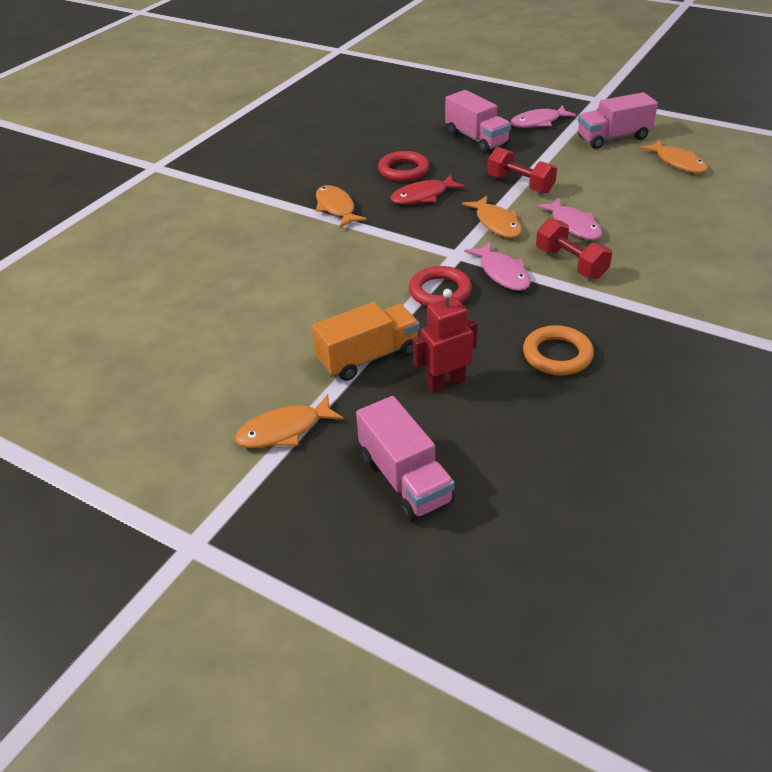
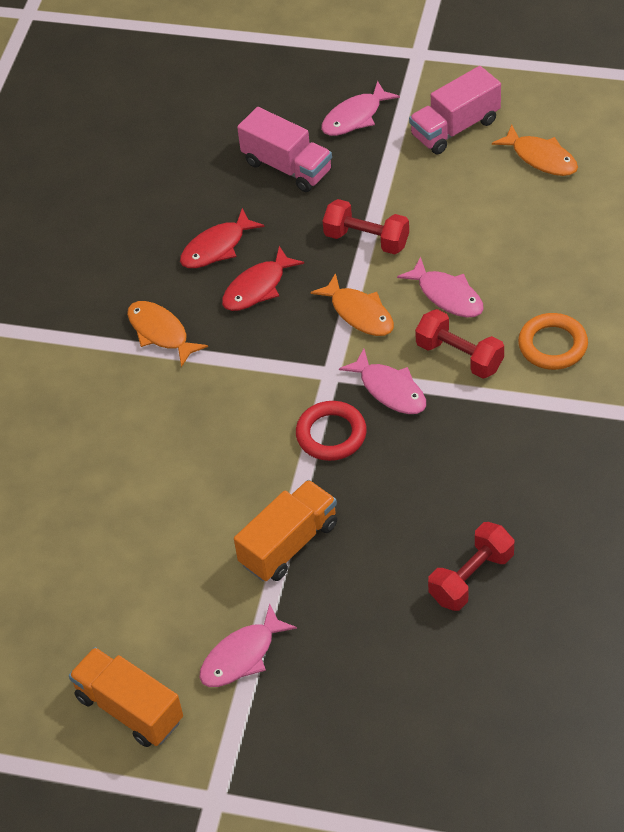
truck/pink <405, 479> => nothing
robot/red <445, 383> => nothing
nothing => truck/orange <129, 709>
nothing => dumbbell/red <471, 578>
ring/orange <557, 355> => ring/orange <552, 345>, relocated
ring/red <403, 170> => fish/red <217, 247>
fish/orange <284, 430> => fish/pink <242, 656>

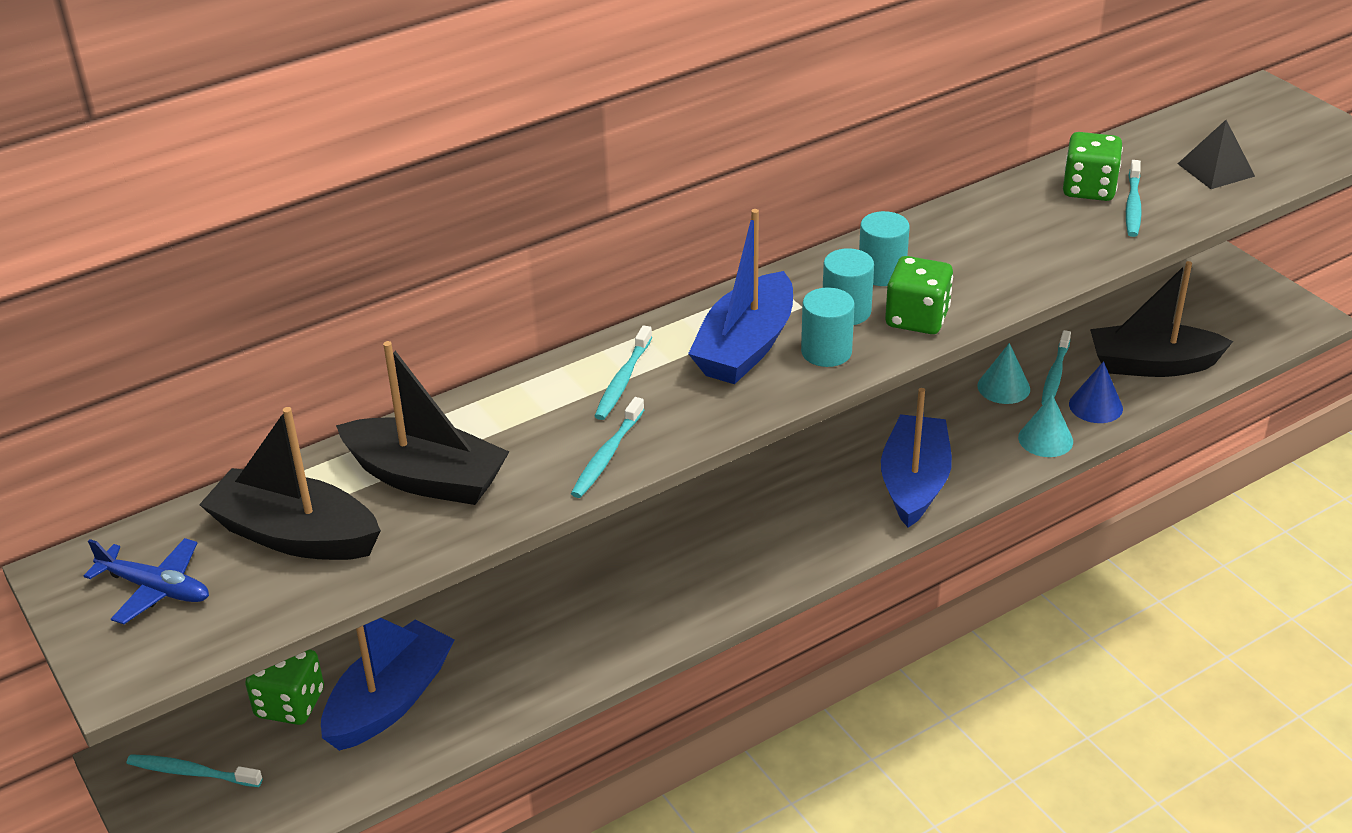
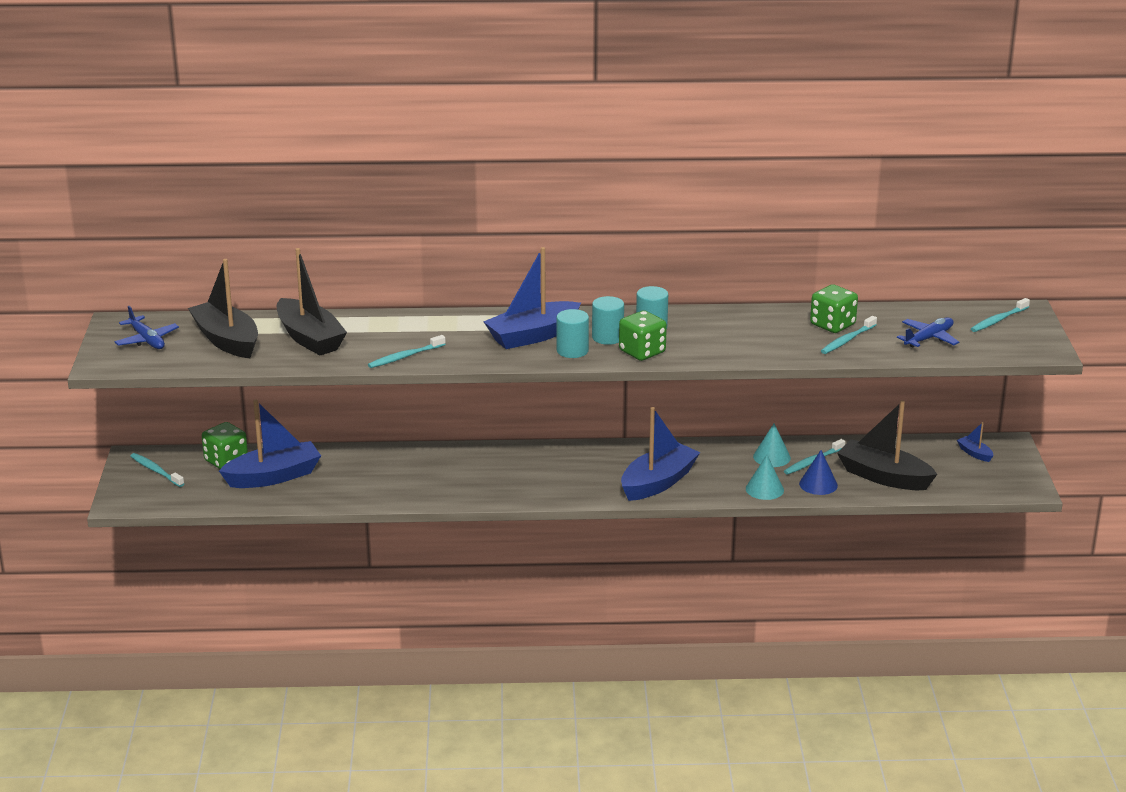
nothing => boat/blue <974, 453>
toothbrush/turquoise <623, 380> => toothbrush/turquoise <998, 320>, relocated
pyramid/black <1215, 170> => plane/blue <928, 338>

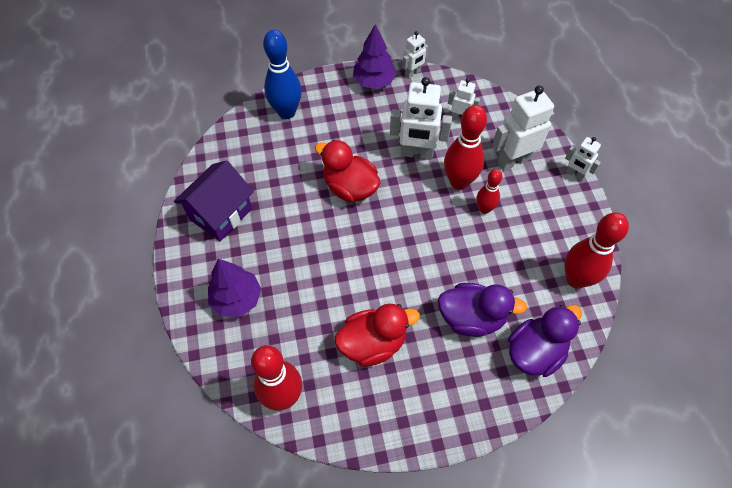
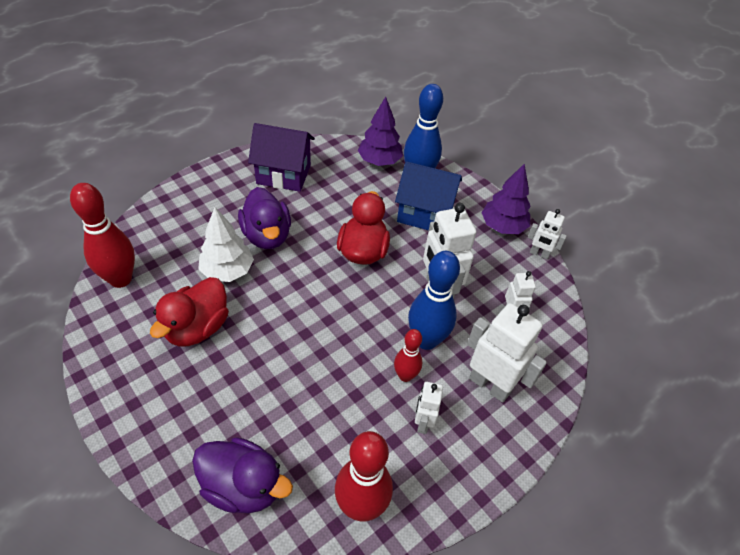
nothing => tree/white <227, 271>
nothing => house/blue <424, 214>
tree/purple <237, 299> => tree/purple <379, 161>, relocated
duck/purple <471, 318> => duck/purple <267, 235>, relocated
robot/white <575, 174> => robot/white <423, 422>, relocated
bowling pin/red <459, 182> => bowling pin/blue <426, 340>
duck/red <373, 343> => duck/red <197, 328>, 75 degrees clockwise

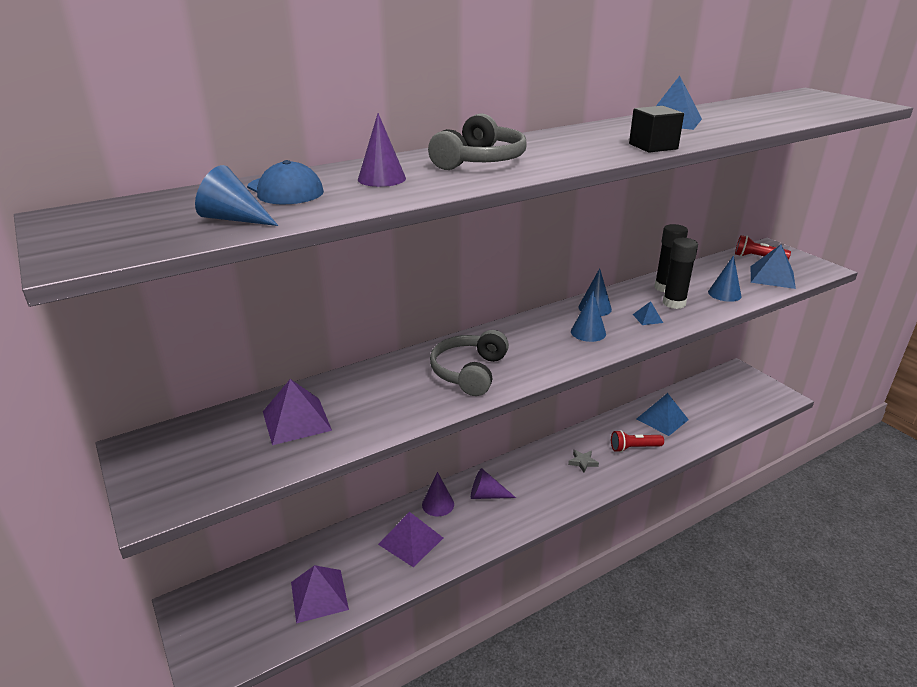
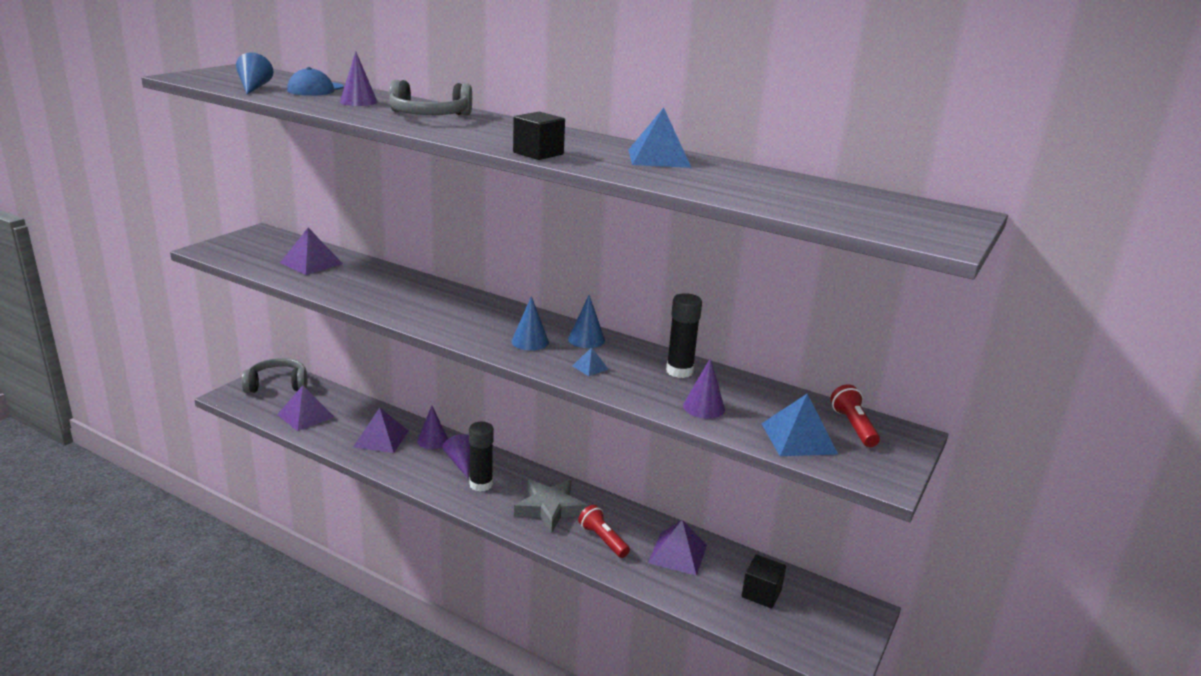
nothing => cube/black <761, 593>
headphones/grey <469, 372> => headphones/grey <277, 384>, relocated
glue stick/black <674, 303> => glue stick/black <481, 484>, relocated
pyramid/blue <662, 419> => pyramid/purple <678, 554>
cone/blue <724, 294> => cone/purple <704, 407>
star/grey <582, 462> => star/grey <550, 508>, x2.14

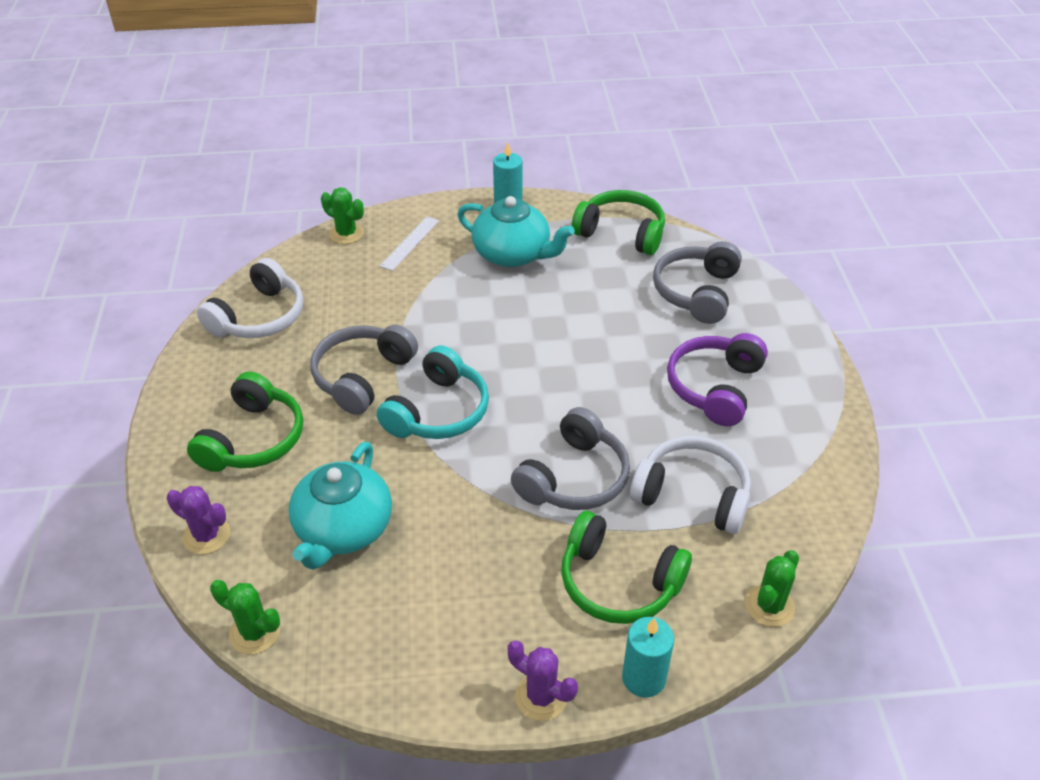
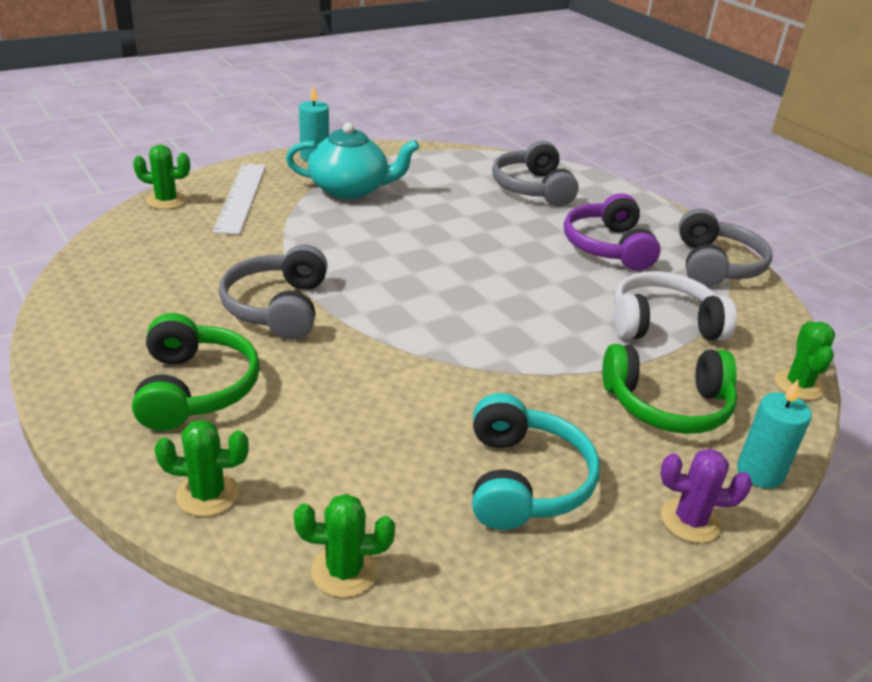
headphones/white <259, 317> => nothing
teapot/turquoise <343, 529> => nothing
headphones/green <621, 233> => nothing
headphones/turquoise <438, 411> => headphones/turquoise <523, 480>, relocated
headphones/grey <573, 477> => headphones/grey <715, 265>, relocated
cactus/purple <206, 535> => cactus/green <207, 494>
ruler/white <410, 243> => ruler/white <241, 197>, x1.57

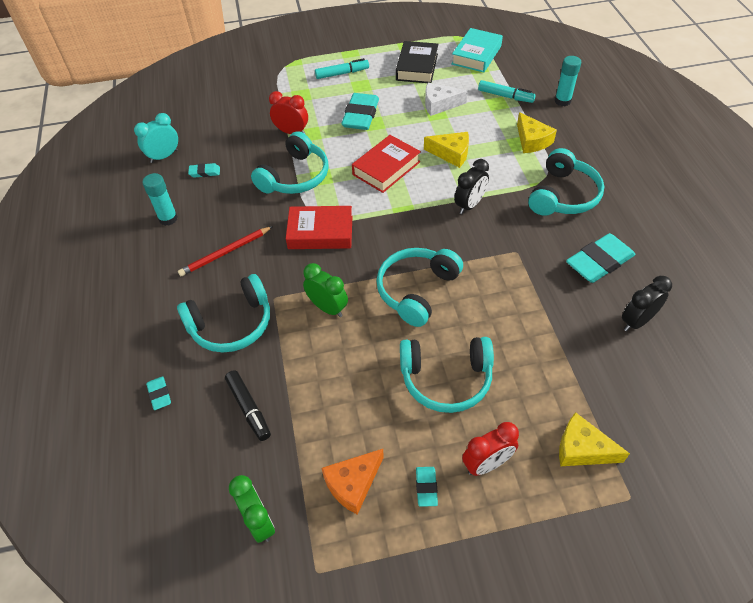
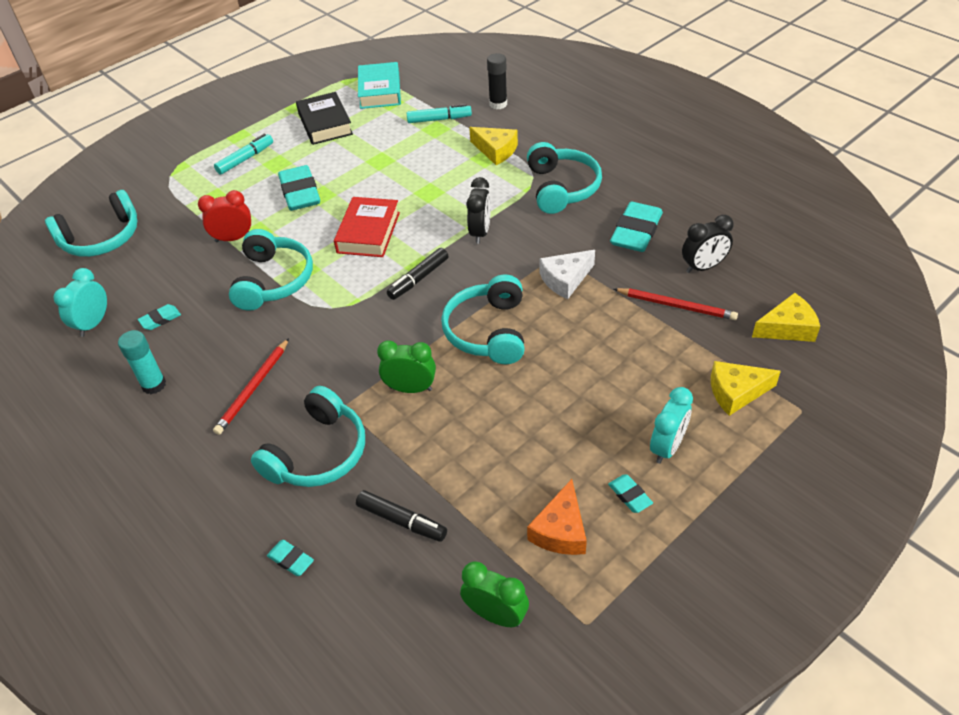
book/red <320, 232> => nothing
nothing => marker/black <418, 279>
nothing => pencil/red <676, 306>
headphones/turquoise <446, 379> => headphones/turquoise <101, 238>, relocated
cheese/yellow <451, 154> => cheese/yellow <787, 328>, relocated
cheese/white <439, 104> => cheese/white <565, 279>, relocated
clock/red <487, 464> => clock/turquoise <667, 447>
glue stick/turquoise <562, 101> => glue stick/black <498, 104>
clock/black <636, 321> => clock/black <703, 267>, 135 degrees counterclockwise

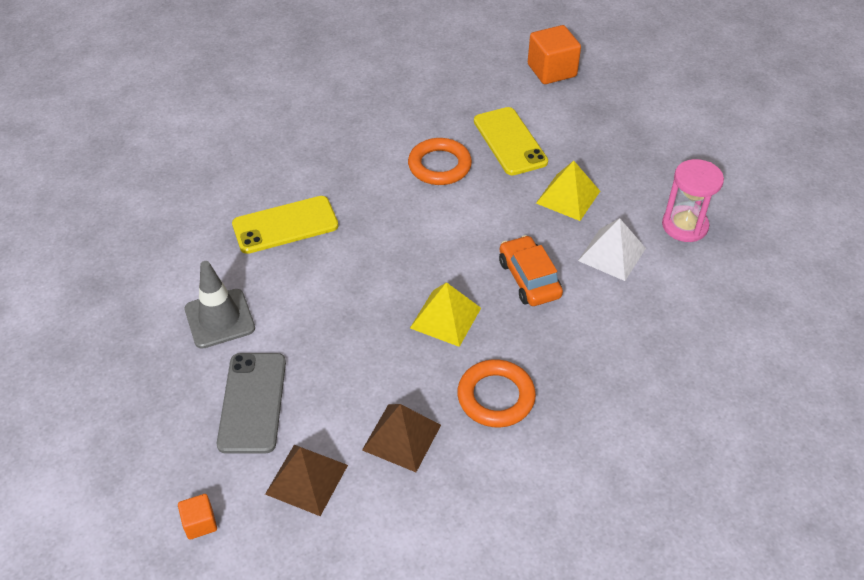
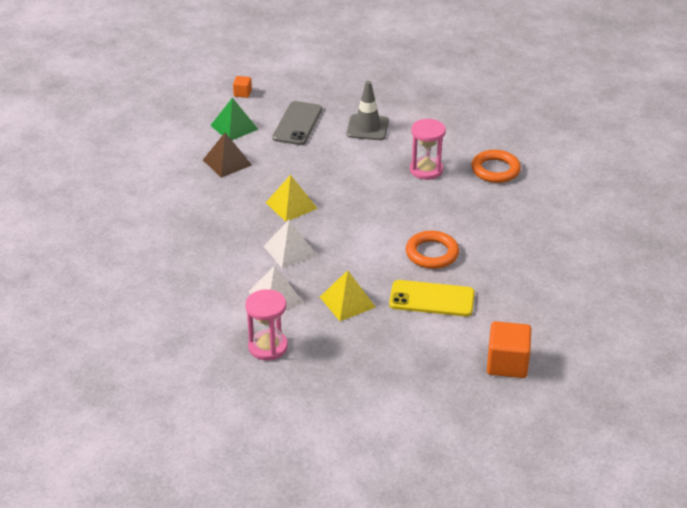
ring/orange <496, 397> => ring/orange <495, 170>, relocated
phone/yellow <285, 225> => hourglass/pink <426, 170>
car/orange <529, 278> => pyramid/white <290, 250>
pyramid/brown <307, 479> => pyramid/green <234, 127>
phone/grey <252, 402> => phone/grey <297, 124>, 75 degrees clockwise

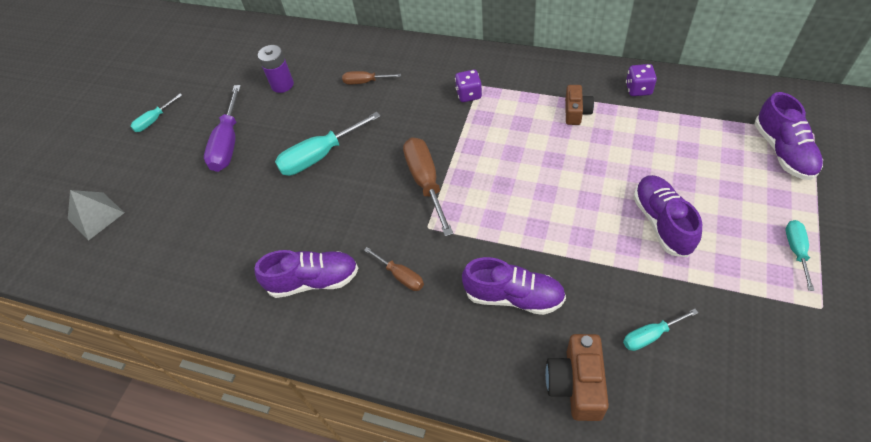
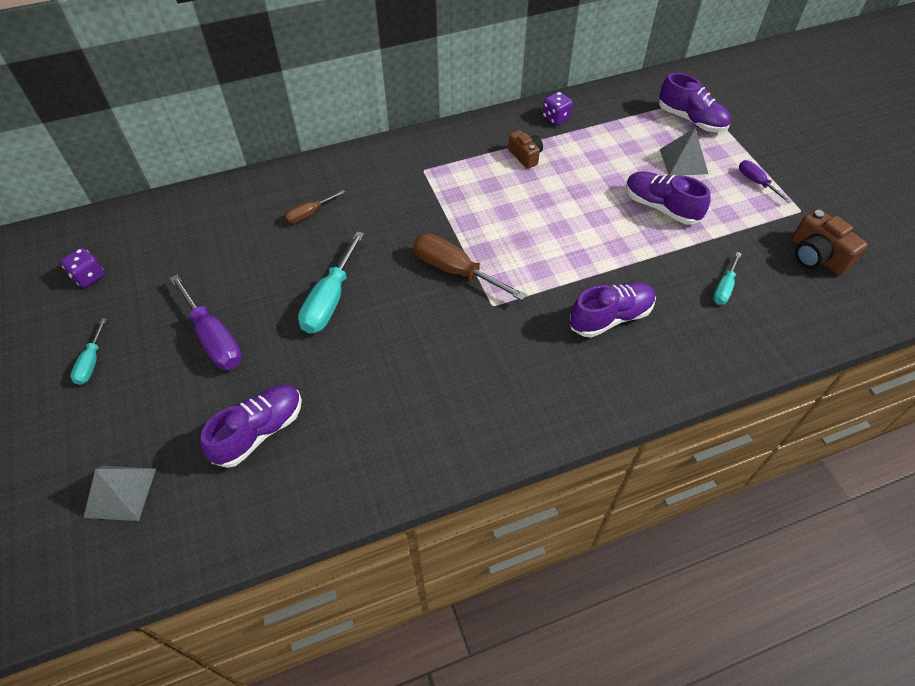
battery/purple <282, 85> => nothing
screwdriver/brown <401, 276> => nothing
nothing => pyramid/grey <683, 161>
shoe/purple <313, 280> => shoe/purple <259, 431>, relocated
dice/purple <469, 94> => dice/purple <89, 276>, relocated
camera/brown <576, 384> => camera/brown <816, 256>, relocated
screwdriver/turquoise <796, 251> => screwdriver/purple <756, 182>

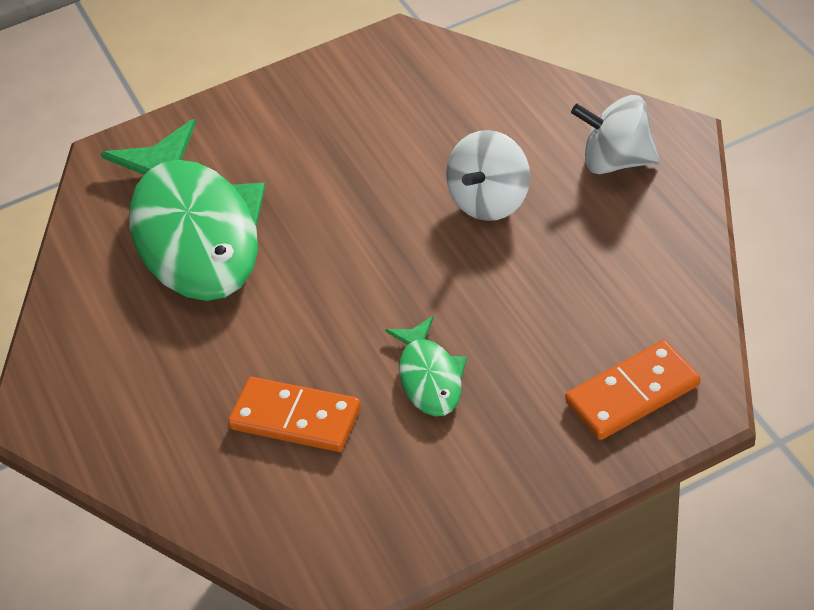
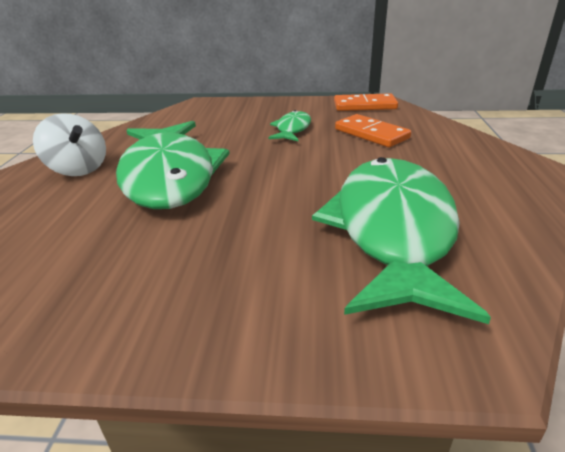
domino/orange <632, 393> => domino/orange <364, 106>, relocated
spinning top/white <490, 201> => fish/green <169, 176>

